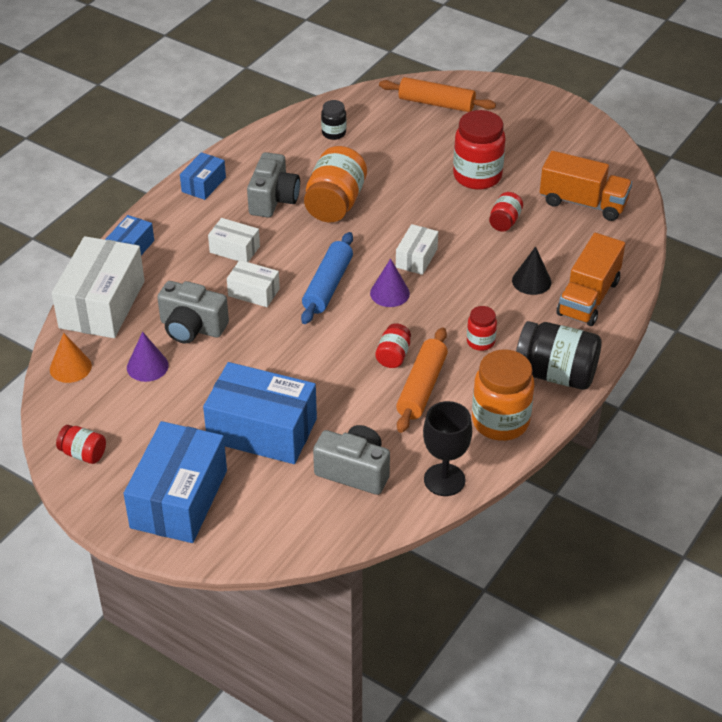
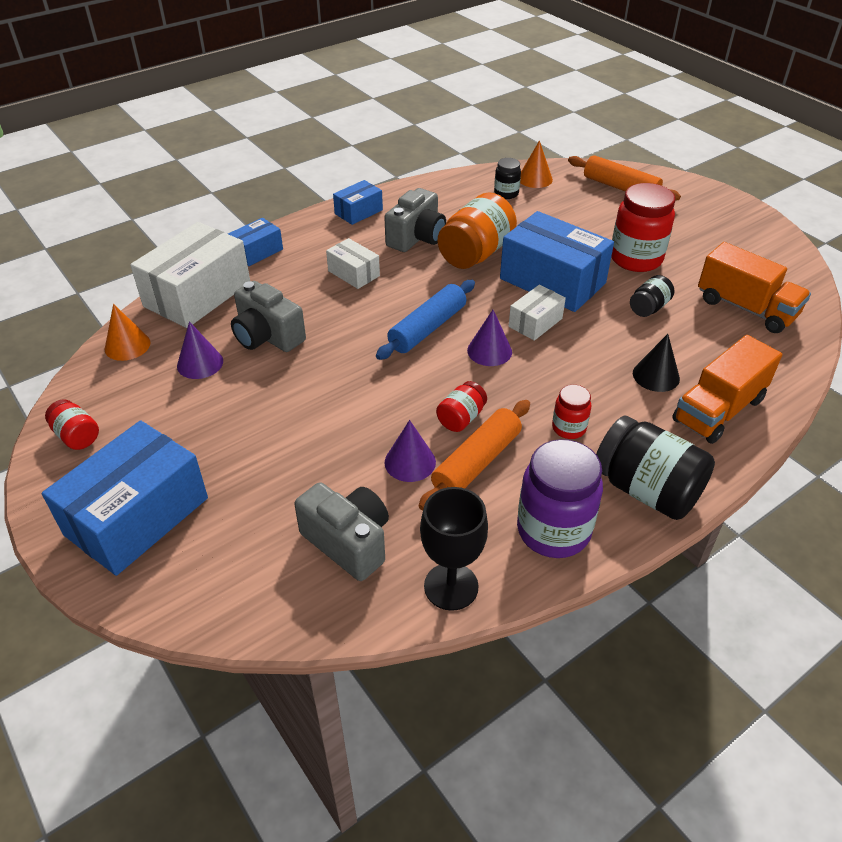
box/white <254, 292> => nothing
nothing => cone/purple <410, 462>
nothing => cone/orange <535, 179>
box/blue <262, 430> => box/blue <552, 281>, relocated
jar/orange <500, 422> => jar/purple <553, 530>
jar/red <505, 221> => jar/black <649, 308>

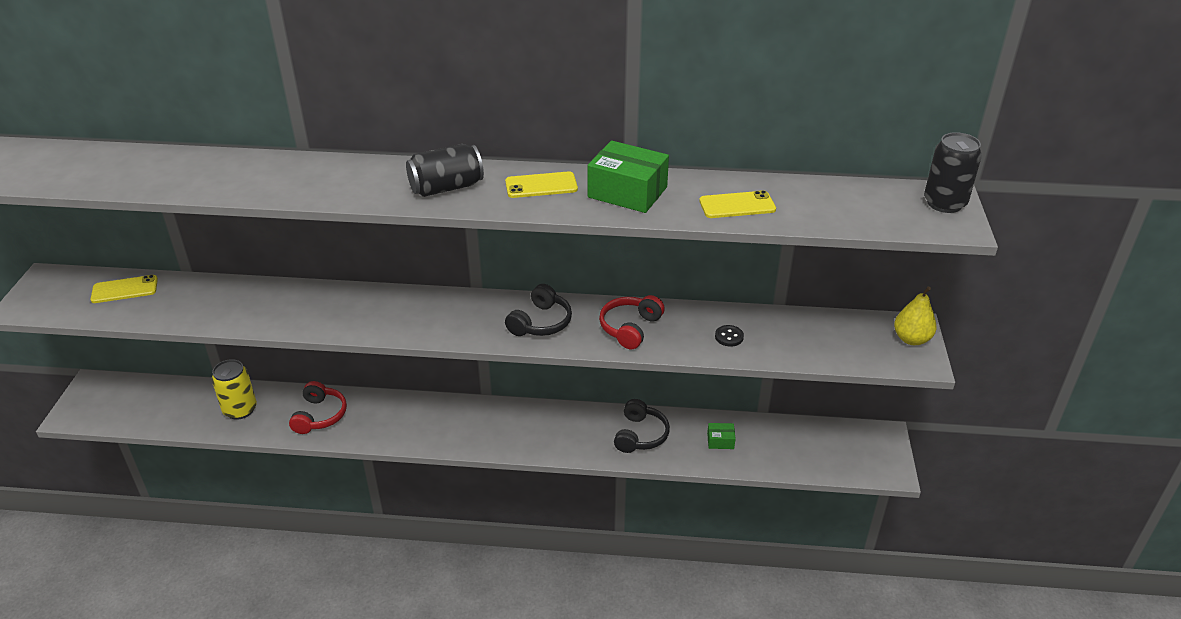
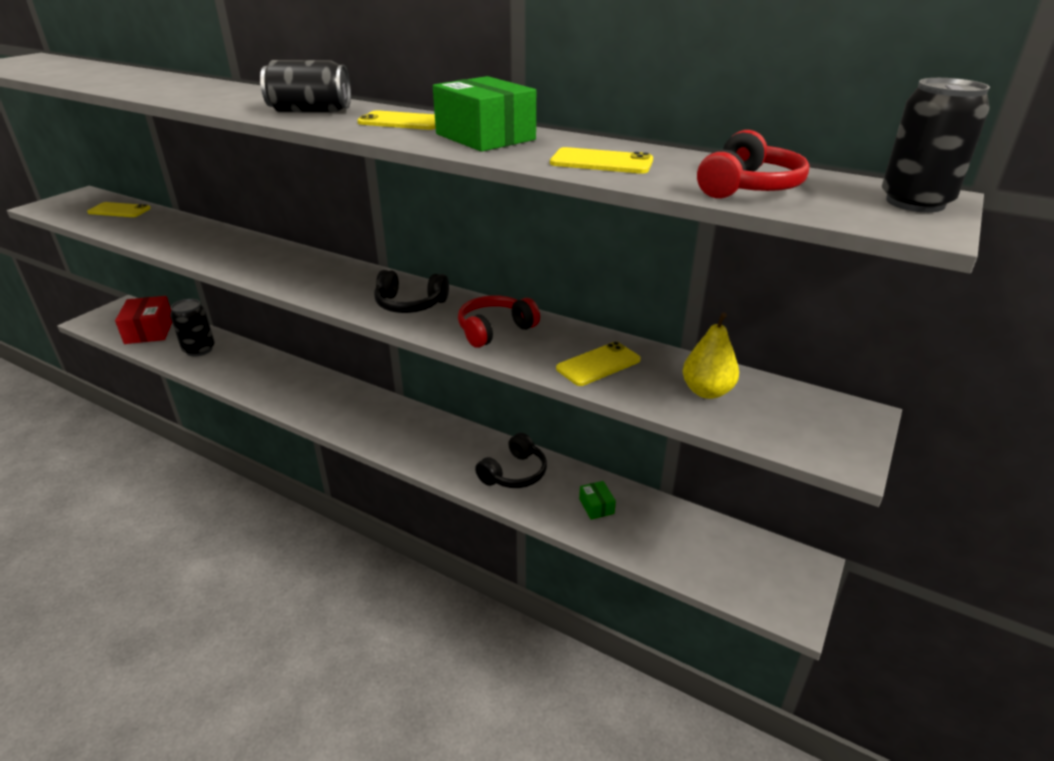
nothing => box/red <149, 331>
headphones/red <319, 415> => headphones/red <748, 187>, relocated
pear/yellow <911, 339> => pear/yellow <707, 391>, relocated
button/black <729, 337> => phone/yellow <598, 364>
can/yellow <240, 410> => can/black <199, 350>
headphones/black <541, 322> => headphones/black <410, 304>, 45 degrees clockwise
box/green <720, 441> => box/green <596, 506>, 45 degrees clockwise

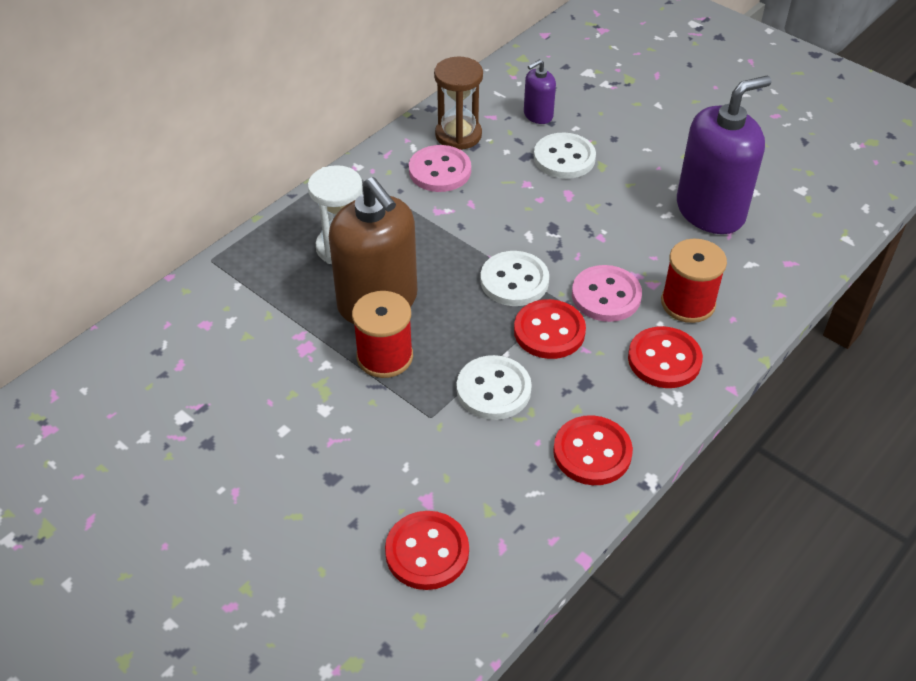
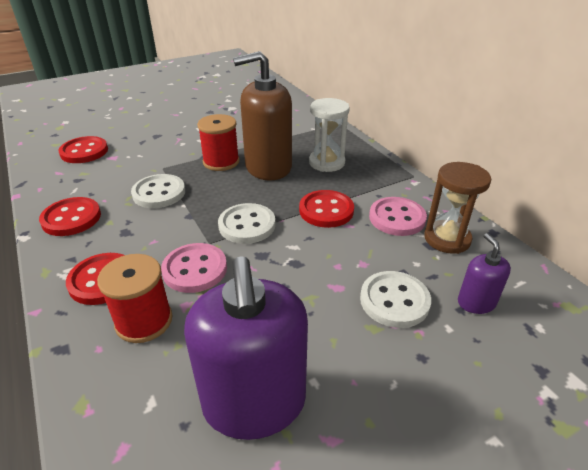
button/red <549, 331> => button/red <326, 210>, relocated

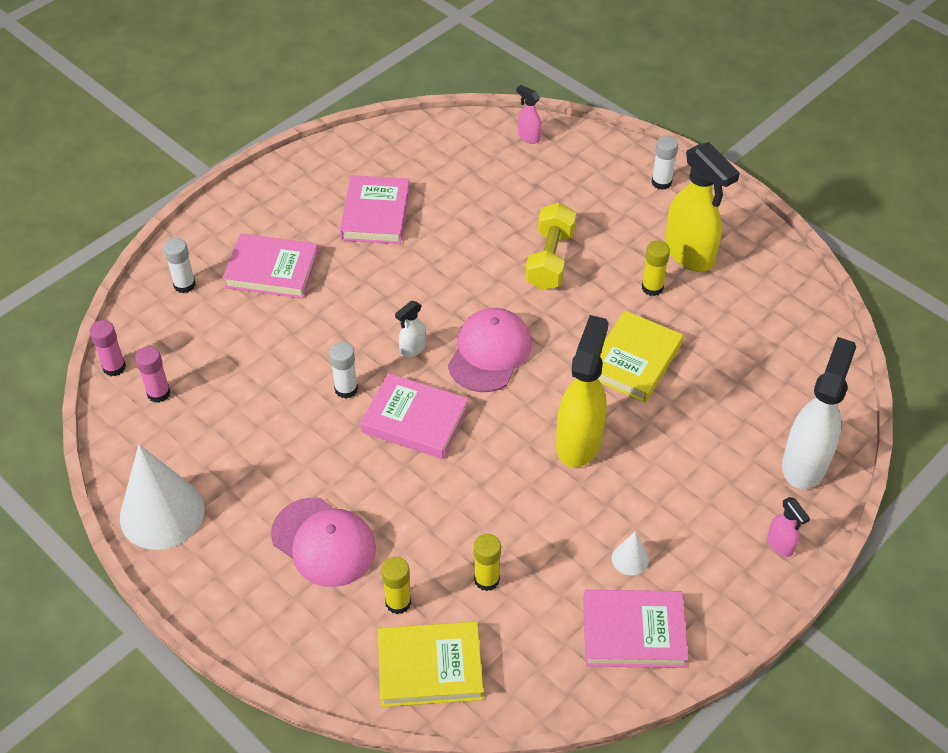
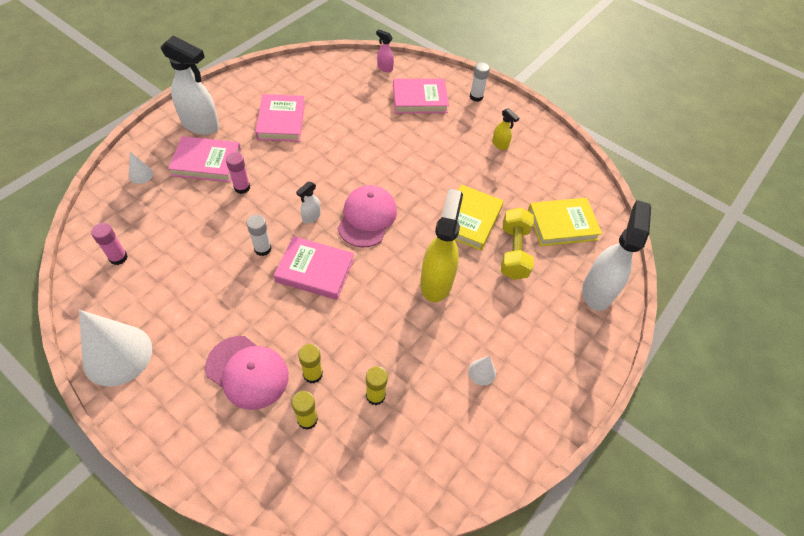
spray bottle/pink <780, 545> => nothing
nothing => spray bottle/white <201, 125>
glue stick/pink <114, 367> => glue stick/pink <242, 187>, relocated
book/yellow <430, 667> => book/yellow <562, 224>, relocated
dumbbell/yellow <549, 260> => dumbbell/yellow <513, 252>, relocated
book/pink <633, 632> => book/pink <419, 99>, relocated
glue stick/yellow <652, 288> => glue stick/yellow <313, 374>, relocated
glue stick/white <184, 285> => cone/white <141, 174>
spray bottle/yellow <689, 254> => spray bottle/yellow <500, 144>, x0.46

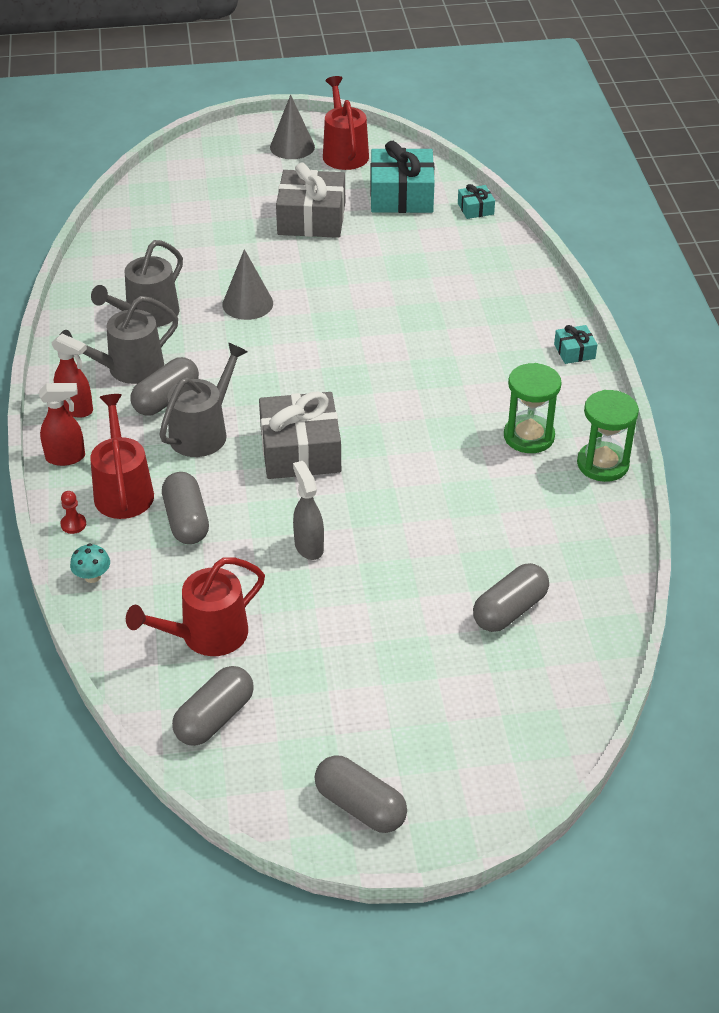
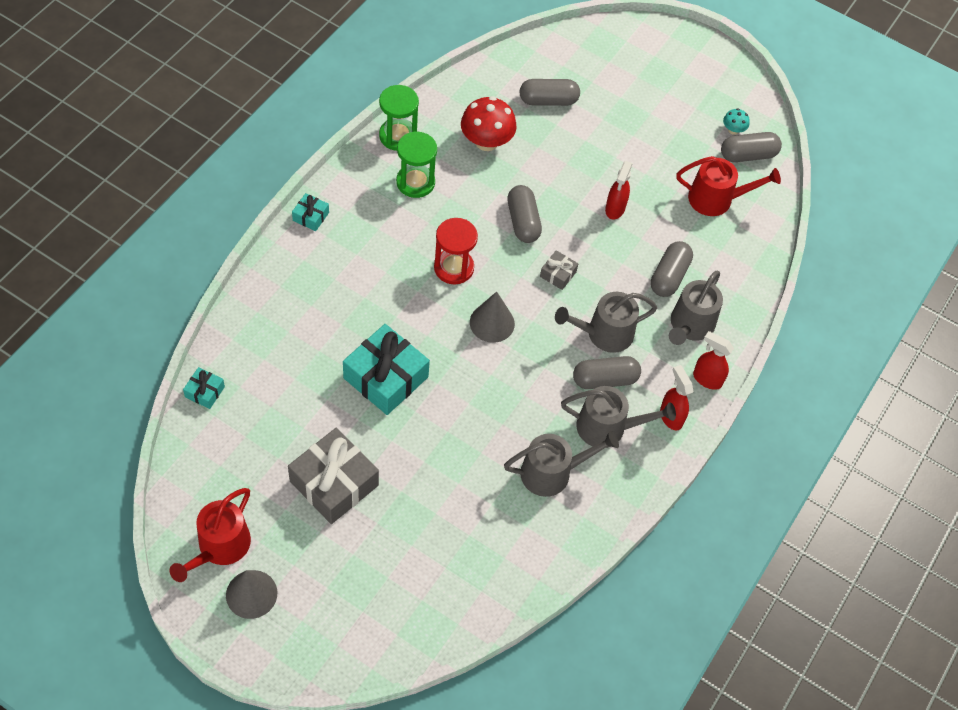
pawn/red <73, 524> => nothing
nothing => hourglass/red <453, 268>
nothing => mushroom/red <486, 141>
mushroom/turquoise <92, 576> => mushroom/turquoise <733, 130>, relocated
cone/grey <247, 304> => cone/grey <492, 323>, relocated
capsule/grey <360, 806> => capsule/grey <523, 221>, relocated
gift/turquoise <401, 195> => gift/turquoise <386, 377>, relocated
watering can/red <123, 491> => watering can/grey <690, 325>
spray bottle/grey <308, 546> => spray bottle/red <615, 209>
gift/grey <300, 450> => gift/grey <558, 274>, x0.47

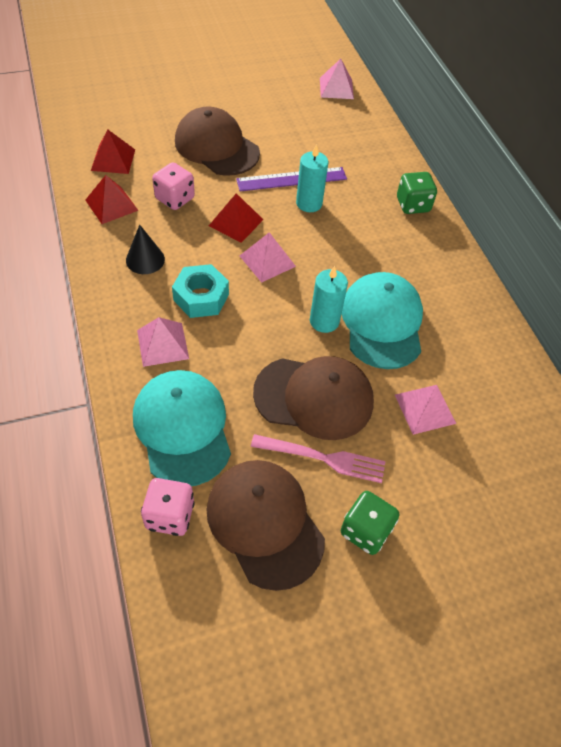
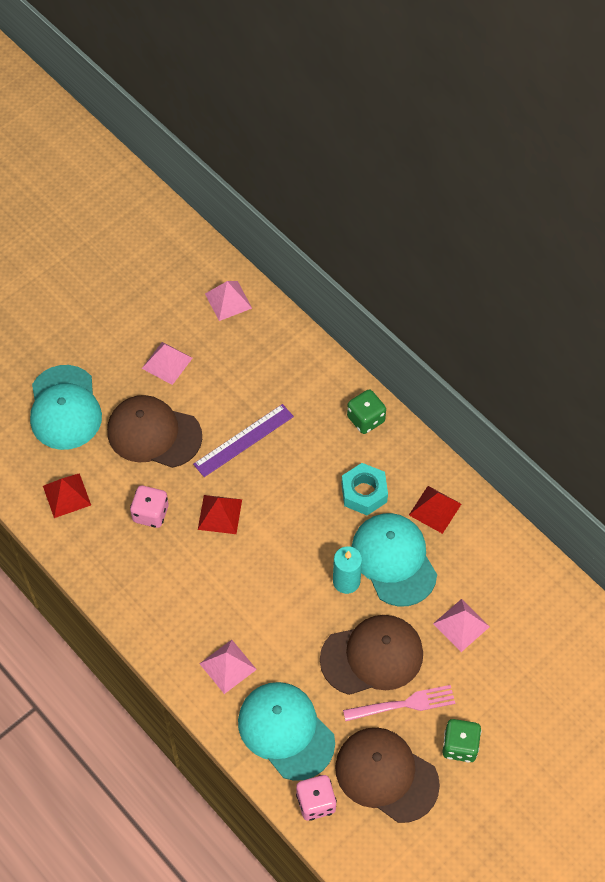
cone/black <145, 259> => nothing
candle/turquoise <309, 203> => nothing
nothing => cap/turquoise <65, 408>
pyramid/red <111, 205> => pyramid/red <435, 509>, relocated
nut/turquoise <201, 297> => nut/turquoise <364, 493>, relocated
pyramid/pink <267, 261> => pyramid/pink <167, 363>, relocated

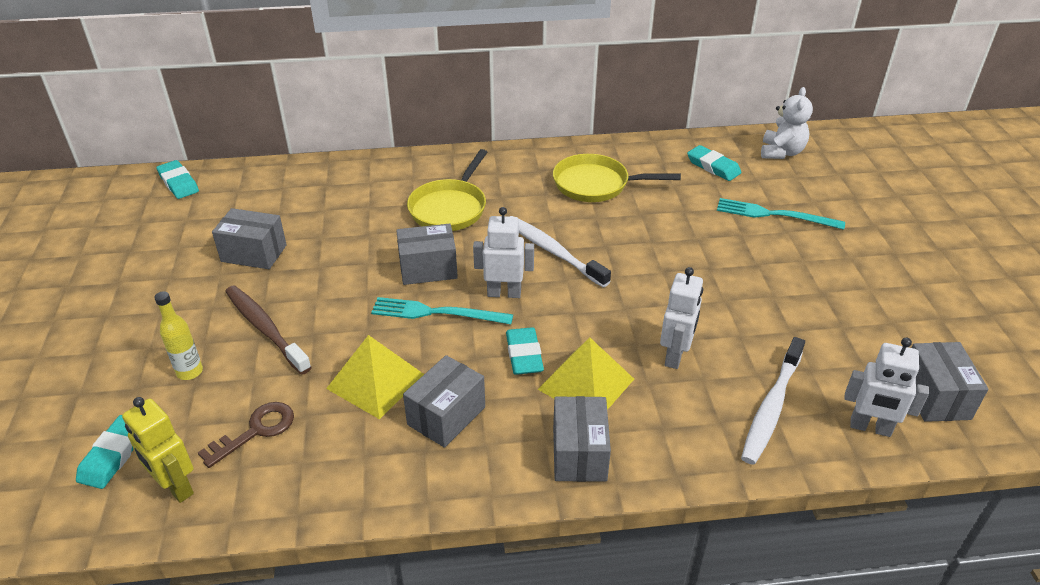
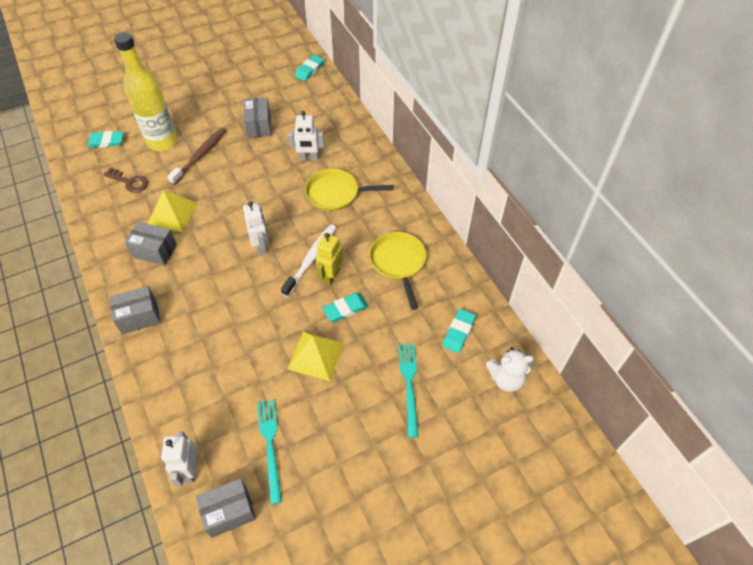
box/grey <428, 269> => nothing
toothbrush/white <771, 407> => nothing
robot/yellow <175, 487> => robot/yellow <331, 276>, relocated
fork/turquoise <436, 313> => fork/turquoise <270, 445>, relocated
eraser/turquoise <524, 354> => eraser/turquoise <345, 309>, relocated
pyramid/yellow <586, 384> => pyramid/yellow <316, 355>, relocated
robot/white <675, 356> => robot/white <308, 158>, relocated
bottle/yellow <190, 372> => bottle/yellow <162, 142>, x2.30

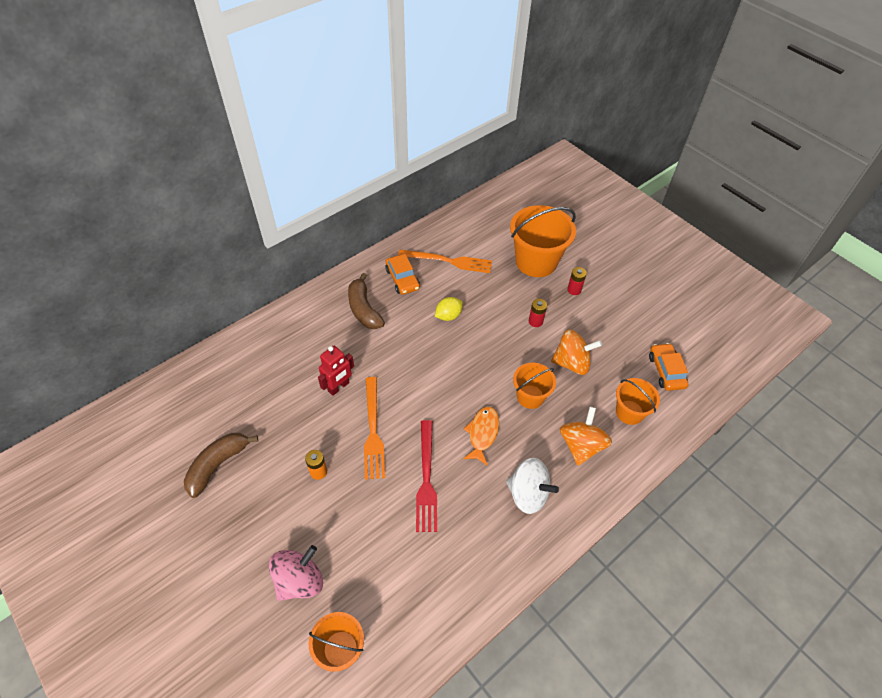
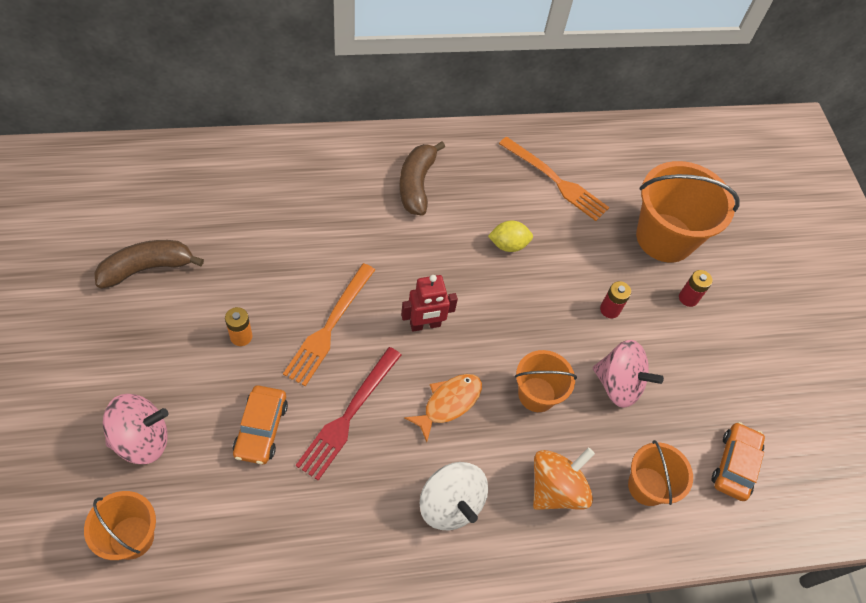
robot/red <339, 387> => robot/red <425, 325>, relocated
car/orange <402, 279> => car/orange <261, 429>, relocated
spinning top/orange <572, 363> => spinning top/pink <618, 384>

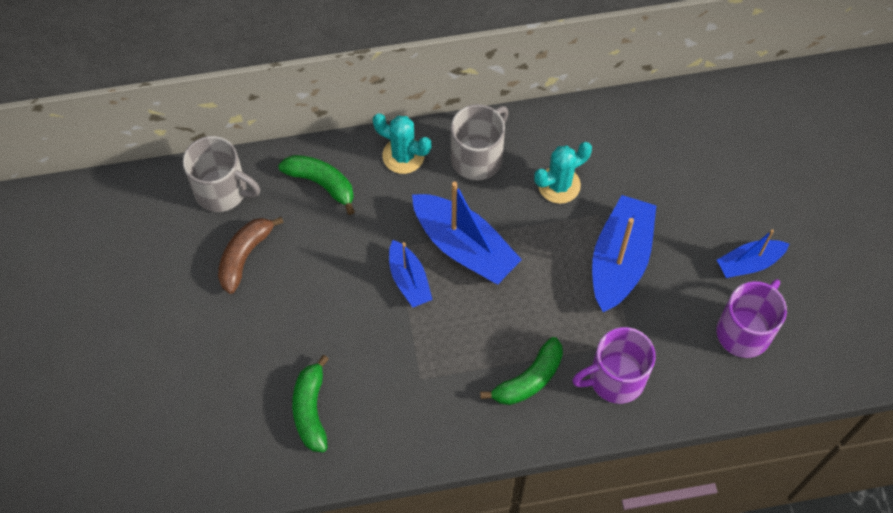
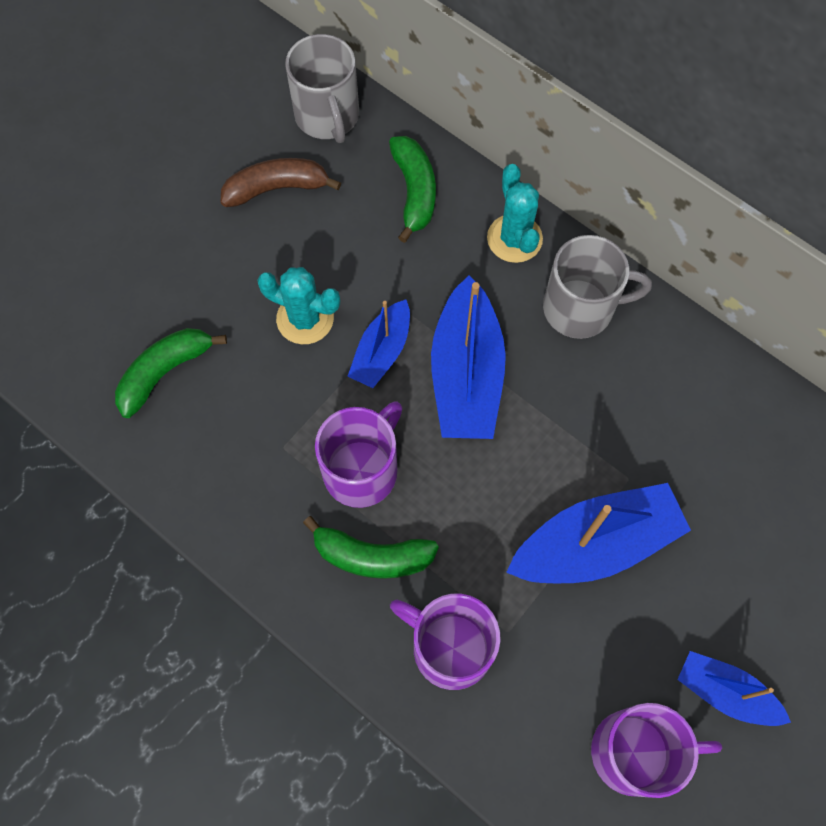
nothing => mug/purple <362, 469>
cactus/turquoise <559, 185> => cactus/turquoise <305, 319>, relocated

